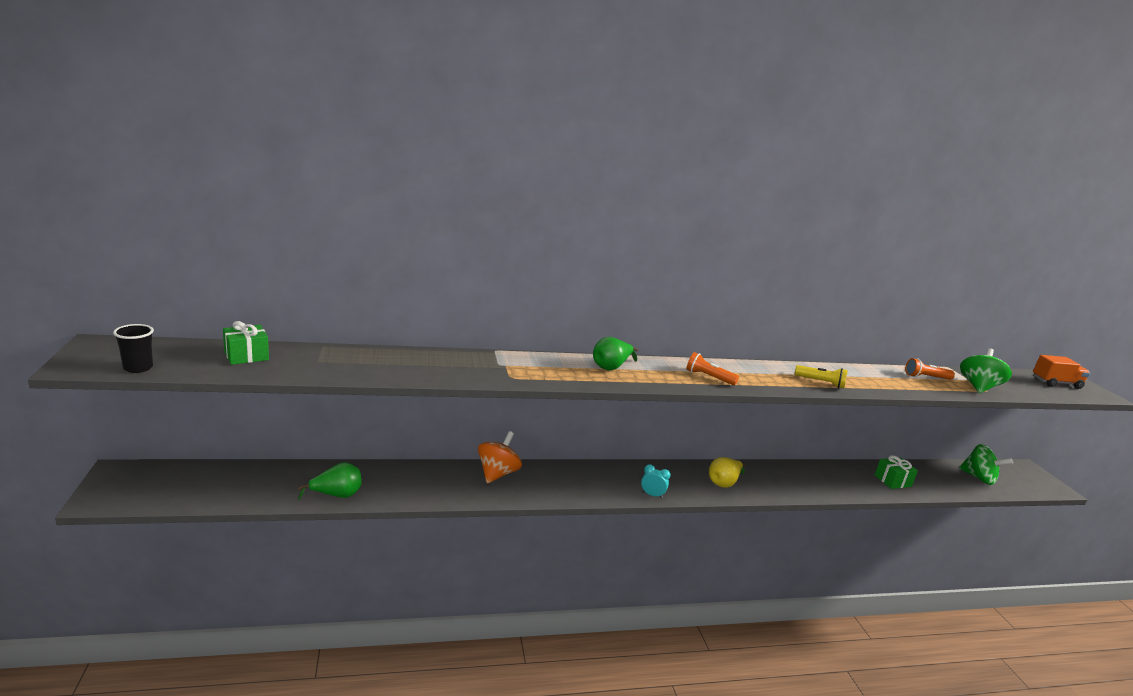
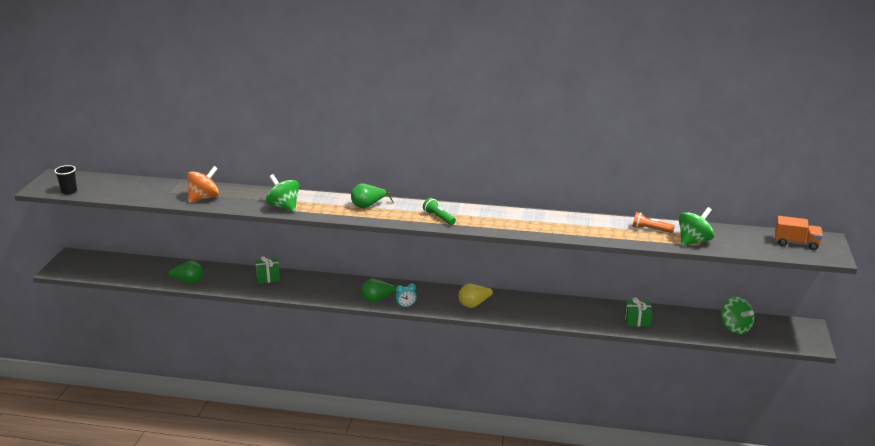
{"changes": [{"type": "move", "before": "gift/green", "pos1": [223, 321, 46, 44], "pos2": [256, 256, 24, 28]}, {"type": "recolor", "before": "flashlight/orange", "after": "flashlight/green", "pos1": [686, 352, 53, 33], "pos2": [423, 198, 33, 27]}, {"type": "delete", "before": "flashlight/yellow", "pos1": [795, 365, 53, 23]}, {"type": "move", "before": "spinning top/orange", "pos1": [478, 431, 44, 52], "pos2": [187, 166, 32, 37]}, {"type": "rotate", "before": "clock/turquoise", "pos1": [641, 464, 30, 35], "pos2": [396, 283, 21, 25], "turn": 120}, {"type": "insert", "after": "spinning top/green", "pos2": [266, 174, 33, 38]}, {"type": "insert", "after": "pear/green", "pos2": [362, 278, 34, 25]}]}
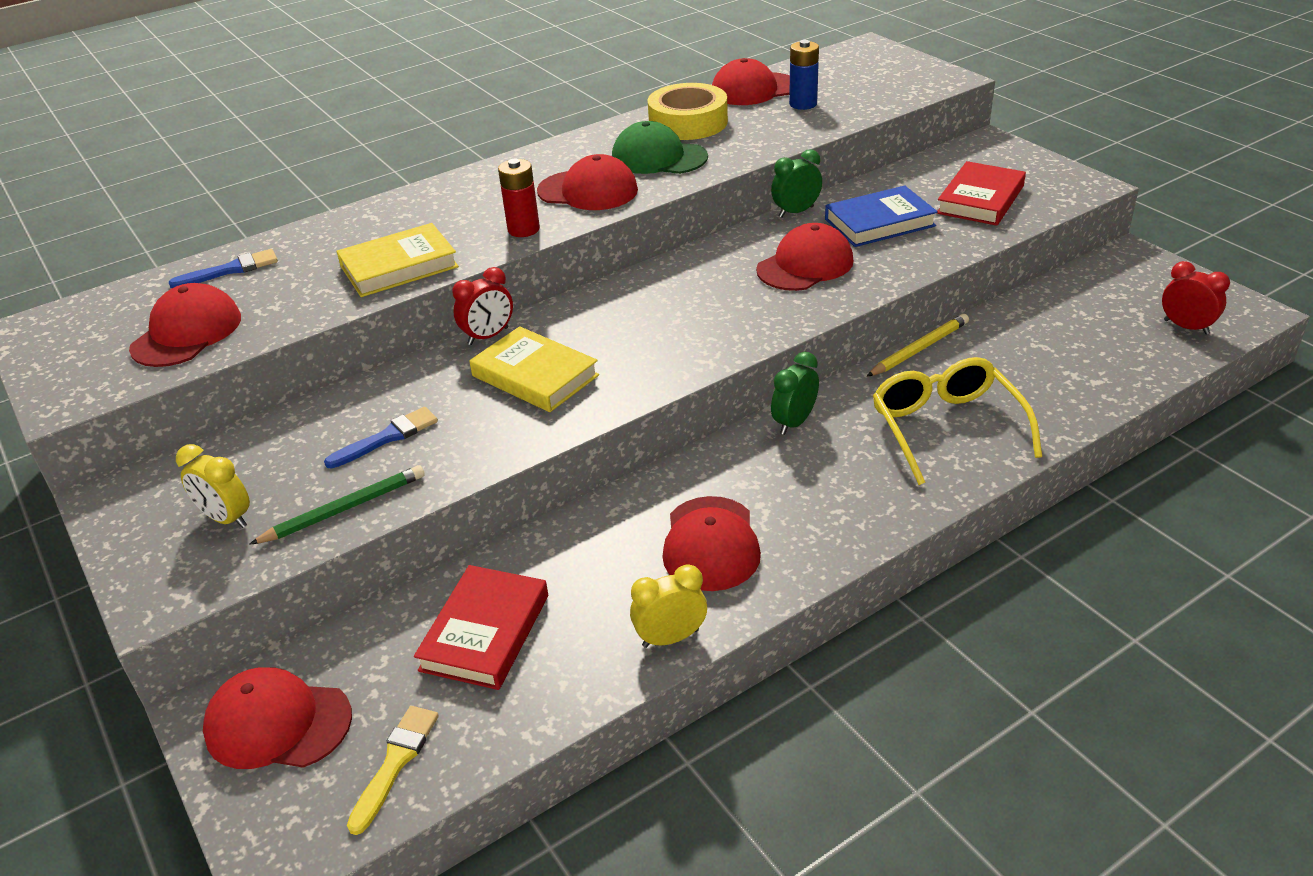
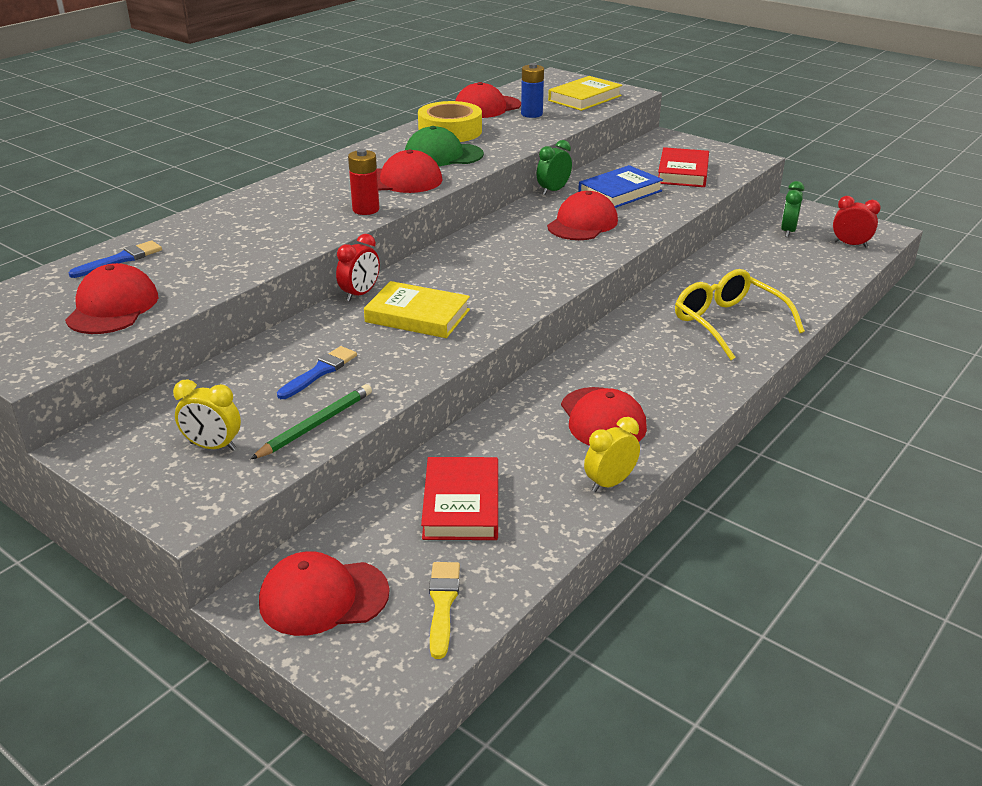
{"changes": [{"type": "move", "before": "book/yellow", "pos1": [337, 223, 122, 74], "pos2": [548, 76, 74, 35]}, {"type": "delete", "before": "pencil/yellow", "pos1": [866, 314, 103, 63]}, {"type": "move", "before": "clock/green", "pos1": [771, 351, 48, 84], "pos2": [781, 181, 23, 56]}]}
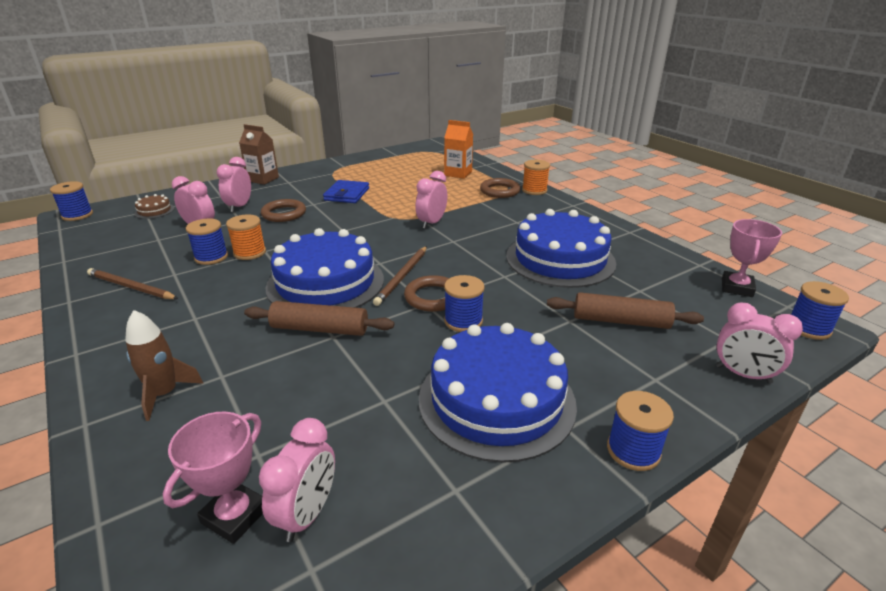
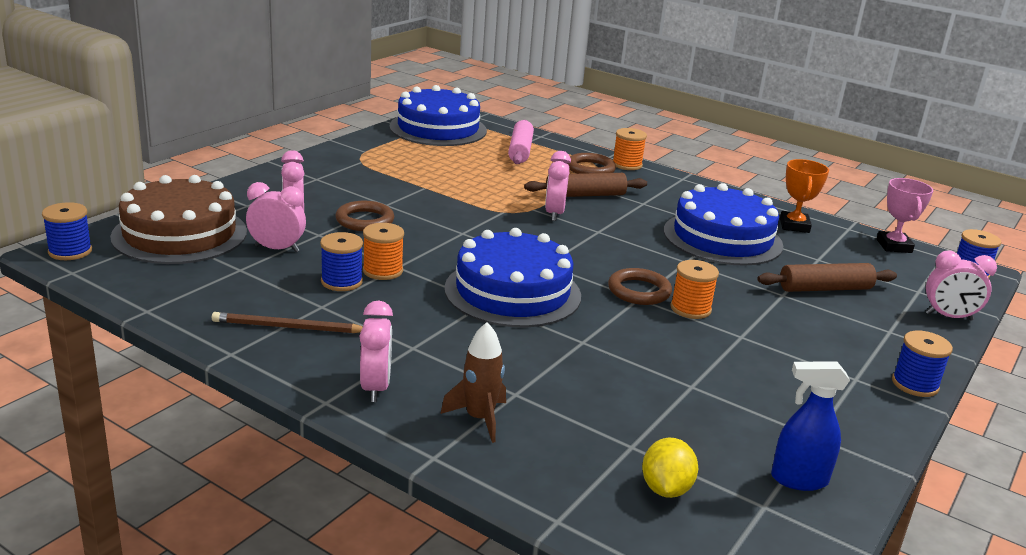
{"changes": [{"type": "replace", "before": "carton/orange", "after": "rolling pin/pink", "pos1": [444, 120, 29, 59], "pos2": [508, 120, 26, 44]}, {"type": "delete", "before": "carton/brown", "pos1": [239, 124, 40, 61]}, {"type": "delete", "before": "wallet/blue", "pos1": [323, 180, 46, 23]}, {"type": "resize", "before": "cake/brown", "pos1": [134, 194, 40, 25], "pos2": [110, 175, 137, 89], "scale": 2.49}, {"type": "delete", "before": "pencil/brown", "pos1": [373, 246, 54, 60]}, {"type": "recolor", "before": "spool/blue", "after": "spool/orange", "pos1": [444, 275, 41, 57], "pos2": [670, 260, 49, 59]}, {"type": "move", "before": "rolling pin/brown", "pos1": [244, 301, 150, 35], "pos2": [524, 173, 123, 24]}, {"type": "move", "before": "cake/blue", "pos1": [419, 323, 158, 140], "pos2": [389, 85, 98, 61]}, {"type": "replace", "before": "trophy/pink", "after": "lemon/yellow", "pos1": [163, 412, 100, 132], "pos2": [642, 438, 56, 60]}, {"type": "move", "before": "clock/pink", "pos1": [259, 418, 76, 124], "pos2": [360, 300, 33, 102]}, {"type": "insert", "after": "trophy/orange", "pos2": [780, 159, 49, 74]}, {"type": "insert", "after": "spray bottle/blue", "pos2": [771, 361, 79, 130]}]}
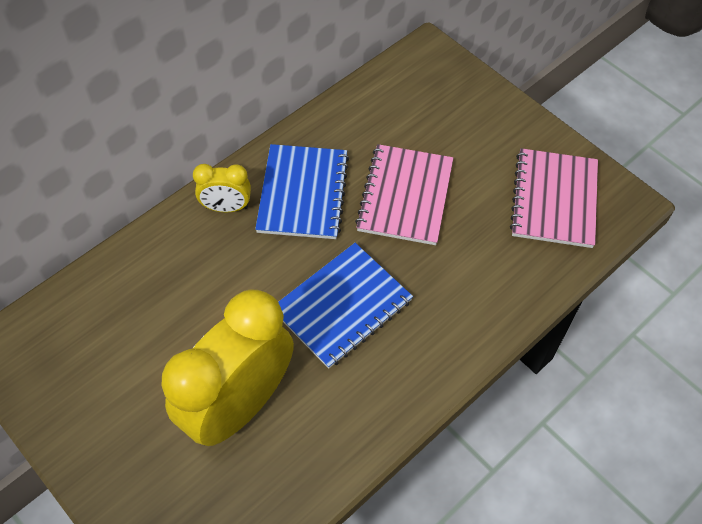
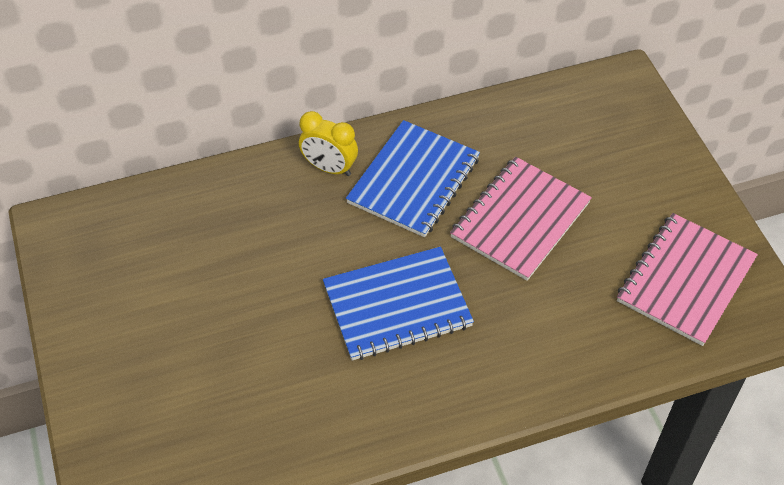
{"changes": [{"type": "delete", "before": "clock/yellow", "pos1": [161, 289, 133, 157]}]}
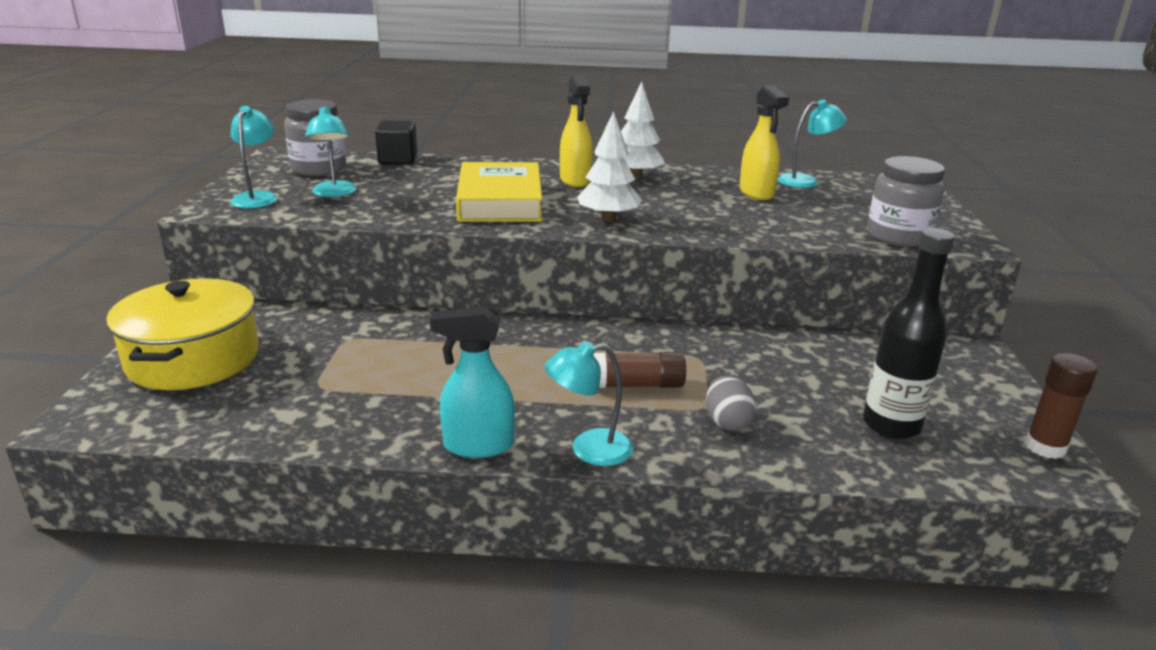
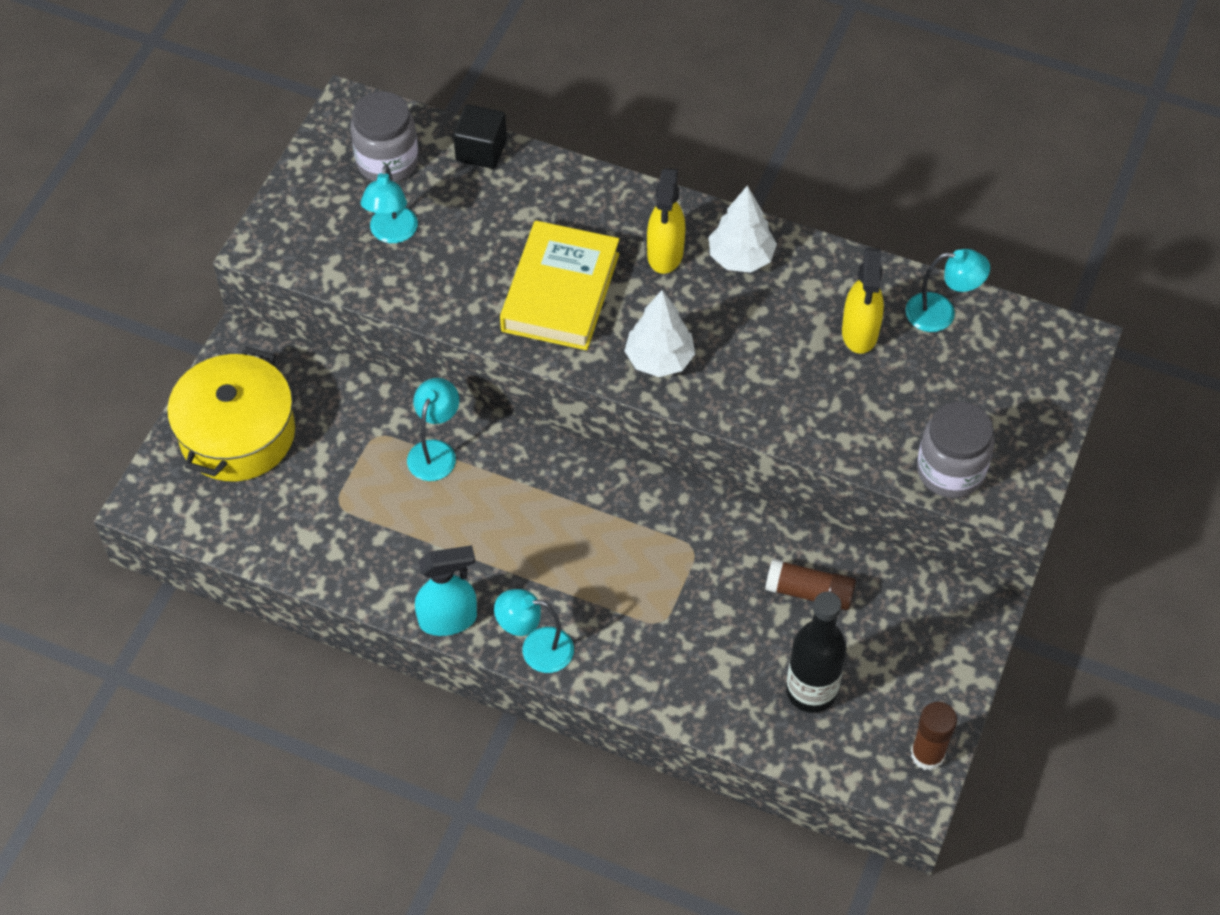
{"changes": [{"type": "move", "before": "lamp/turquoise", "pos1": [230, 106, 48, 102], "pos2": [407, 378, 52, 103]}, {"type": "rotate", "before": "spray bottle/turquoise", "pos1": [430, 307, 85, 151], "pos2": [415, 545, 62, 91], "turn": 150}, {"type": "move", "before": "glue stick/brown", "pos1": [593, 352, 93, 36], "pos2": [765, 559, 91, 51]}, {"type": "delete", "before": "egg/grey", "pos1": [706, 376, 51, 55]}]}
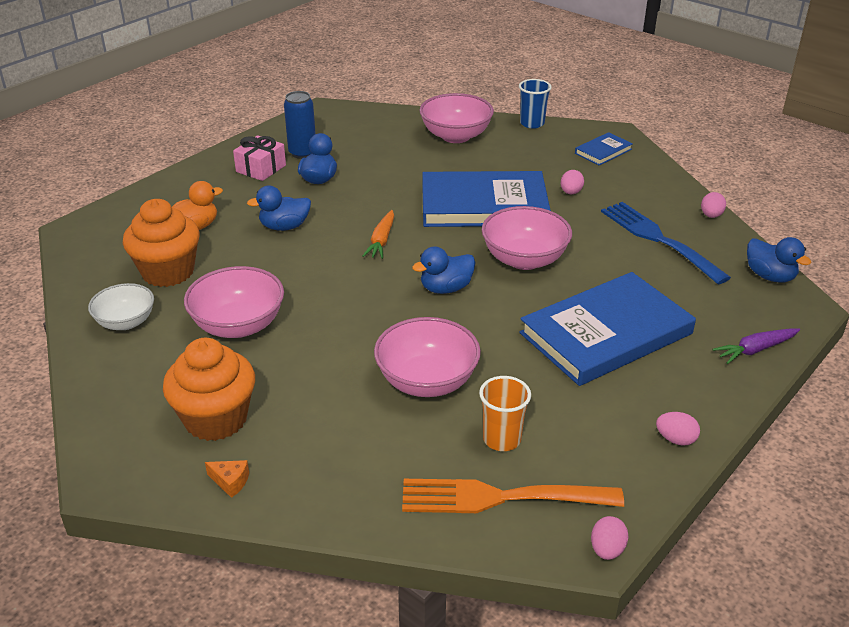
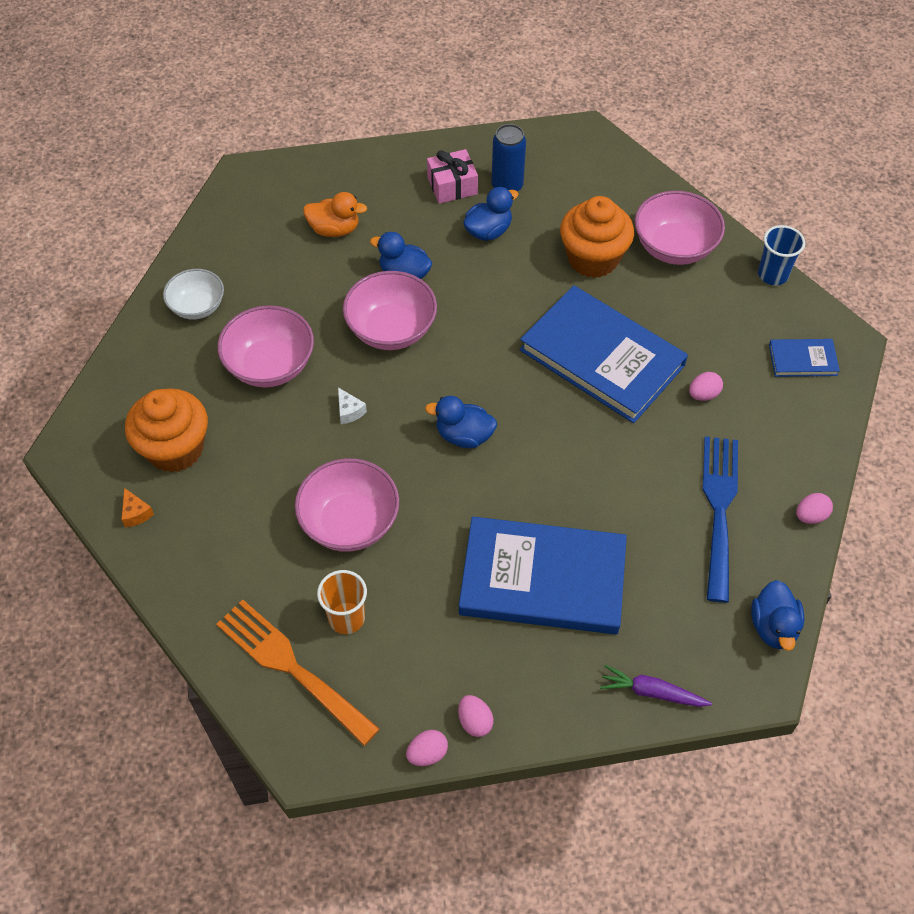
{"changes": [{"type": "move", "before": "cupcake/orange", "pos1": [123, 199, 76, 88], "pos2": [560, 196, 74, 82]}, {"type": "move", "before": "bowl/pink", "pos1": [482, 206, 90, 64], "pos2": [343, 271, 94, 79]}, {"type": "delete", "before": "carrot/orange", "pos1": [363, 210, 31, 49]}, {"type": "move", "before": "egg/pink", "pos1": [591, 516, 38, 44], "pos2": [406, 730, 42, 36]}, {"type": "insert", "after": "cheese/white", "pos2": [338, 388, 29, 36]}]}
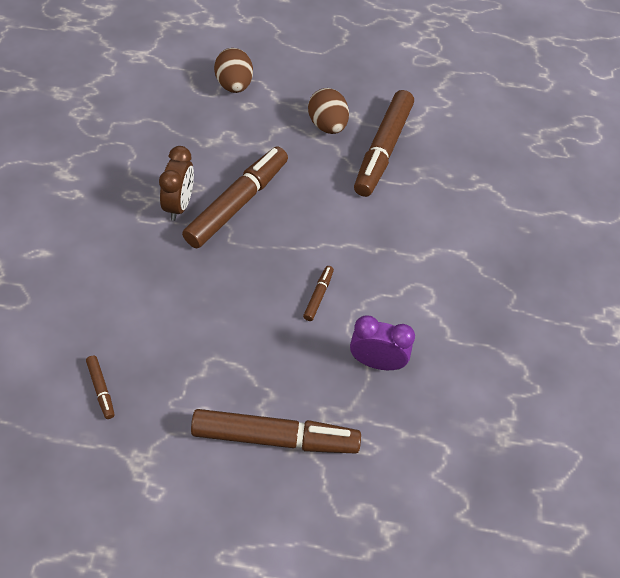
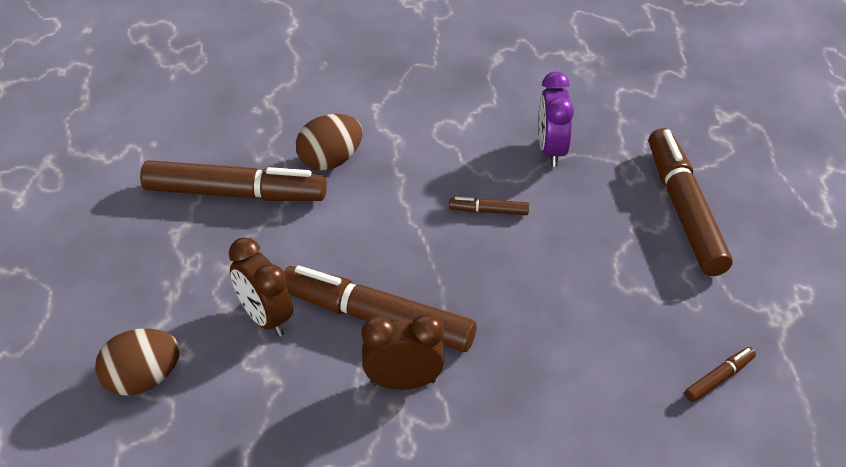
{"changes": [{"type": "move", "before": "egg/brown", "pos1": [308, 88, 41, 46], "pos2": [296, 114, 66, 56]}, {"type": "insert", "after": "clock/brown", "pos2": [229, 237, 64, 99]}]}
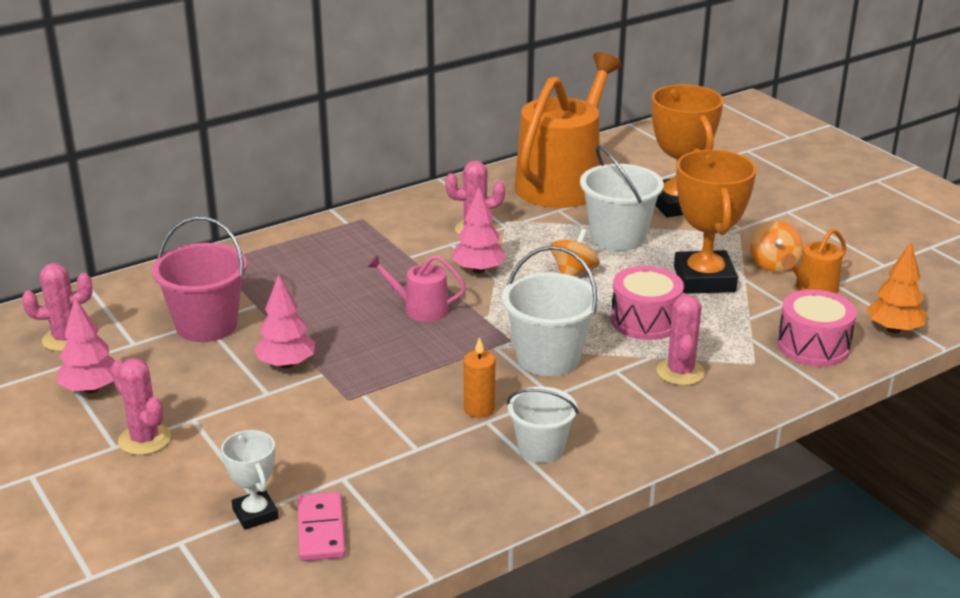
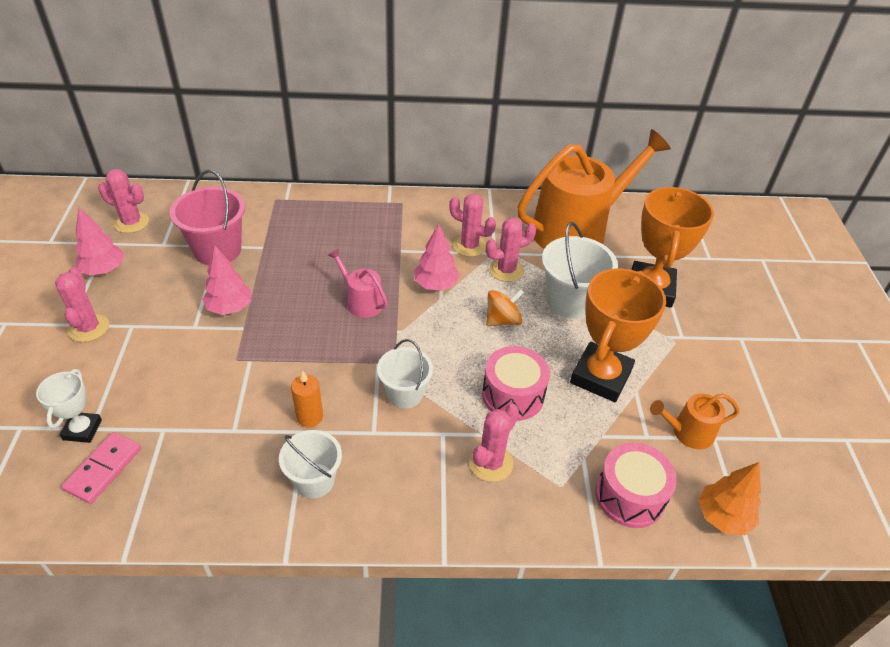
{"changes": [{"type": "delete", "before": "spinning top/orange", "pos1": [750, 221, 53, 51]}, {"type": "resize", "before": "bucket/white", "pos1": [502, 246, 97, 130], "pos2": [377, 339, 56, 70], "scale": 0.66}, {"type": "insert", "after": "cactus/pink", "pos2": [486, 218, 50, 64]}]}
